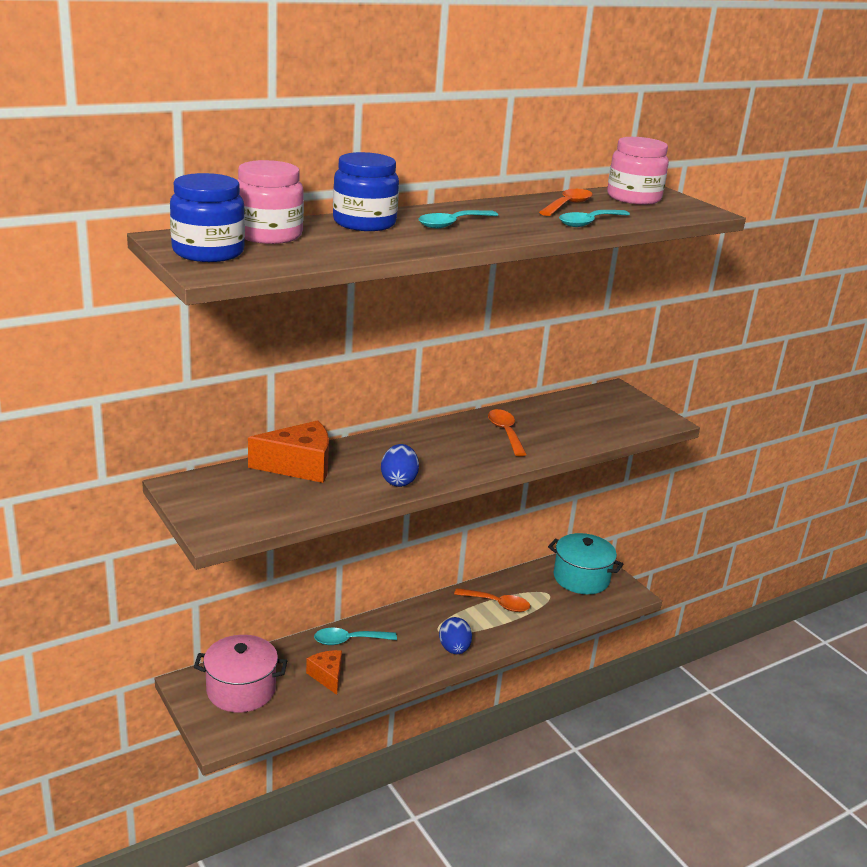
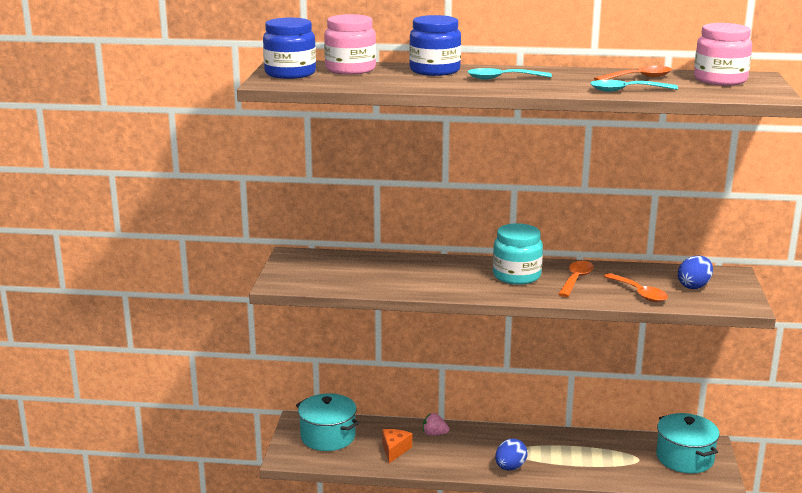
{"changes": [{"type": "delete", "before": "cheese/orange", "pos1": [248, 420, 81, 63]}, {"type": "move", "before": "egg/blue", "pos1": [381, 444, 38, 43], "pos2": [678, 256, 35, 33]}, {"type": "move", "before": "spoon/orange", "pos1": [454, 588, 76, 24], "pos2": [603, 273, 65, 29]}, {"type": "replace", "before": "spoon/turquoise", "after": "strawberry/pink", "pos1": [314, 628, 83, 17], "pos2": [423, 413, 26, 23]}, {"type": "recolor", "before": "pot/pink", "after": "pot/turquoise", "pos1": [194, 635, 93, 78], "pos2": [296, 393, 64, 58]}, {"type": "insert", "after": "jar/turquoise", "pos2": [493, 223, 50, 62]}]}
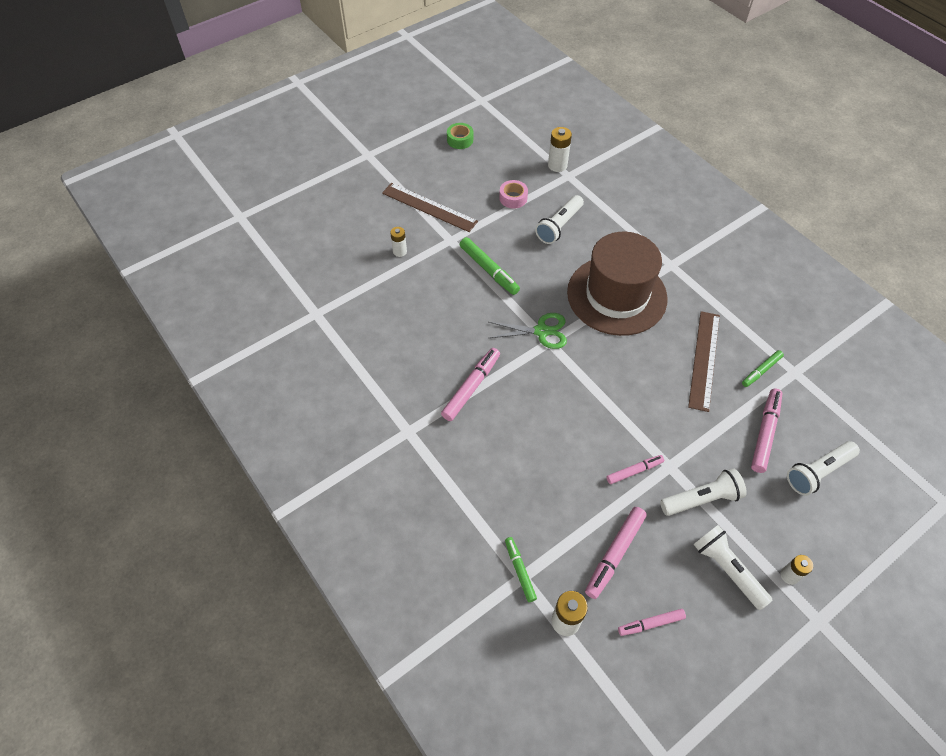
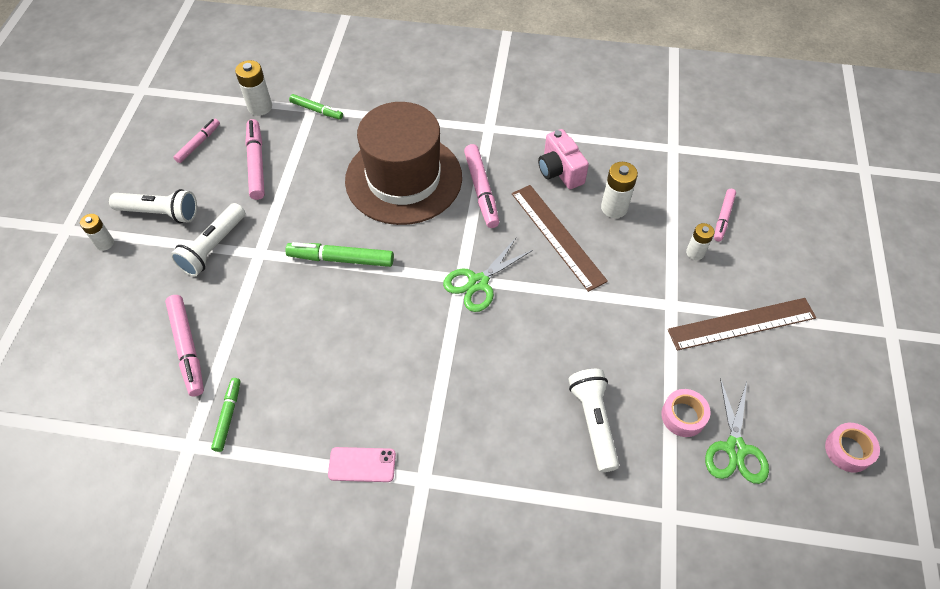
{"changes": [{"type": "recolor", "before": "tape/green", "after": "tape/pink", "pos1": [447, 123, 26, 26], "pos2": [825, 423, 55, 49]}, {"type": "move", "before": "battery/white", "pos1": [548, 127, 24, 45], "pos2": [601, 162, 37, 56]}, {"type": "move", "before": "hat/brown", "pos1": [567, 232, 101, 104], "pos2": [345, 102, 117, 123]}, {"type": "move", "before": "marker/green", "pos1": [460, 237, 60, 58], "pos2": [285, 242, 109, 25]}, {"type": "move", "before": "ruler/brown", "pos1": [688, 311, 32, 101], "pos2": [512, 185, 96, 107]}, {"type": "delete", "before": "flashlight/white", "pos1": [787, 441, 73, 55]}, {"type": "move", "before": "marker/pink", "pos1": [607, 455, 57, 29], "pos2": [714, 189, 22, 52]}, {"type": "insert", "after": "camera/pink", "pos2": [538, 129, 51, 60]}, {"type": "insert", "after": "scissors/green", "pos2": [705, 378, 64, 106]}, {"type": "insert", "after": "phone/pink", "pos2": [328, 447, 68, 35]}]}
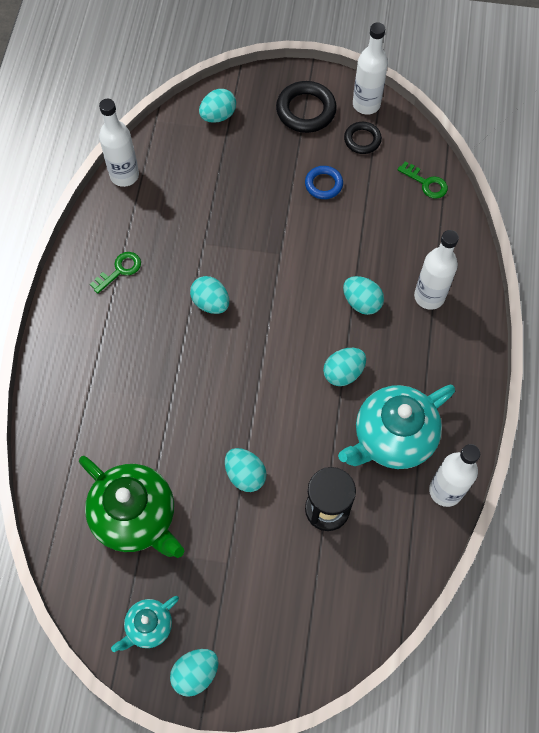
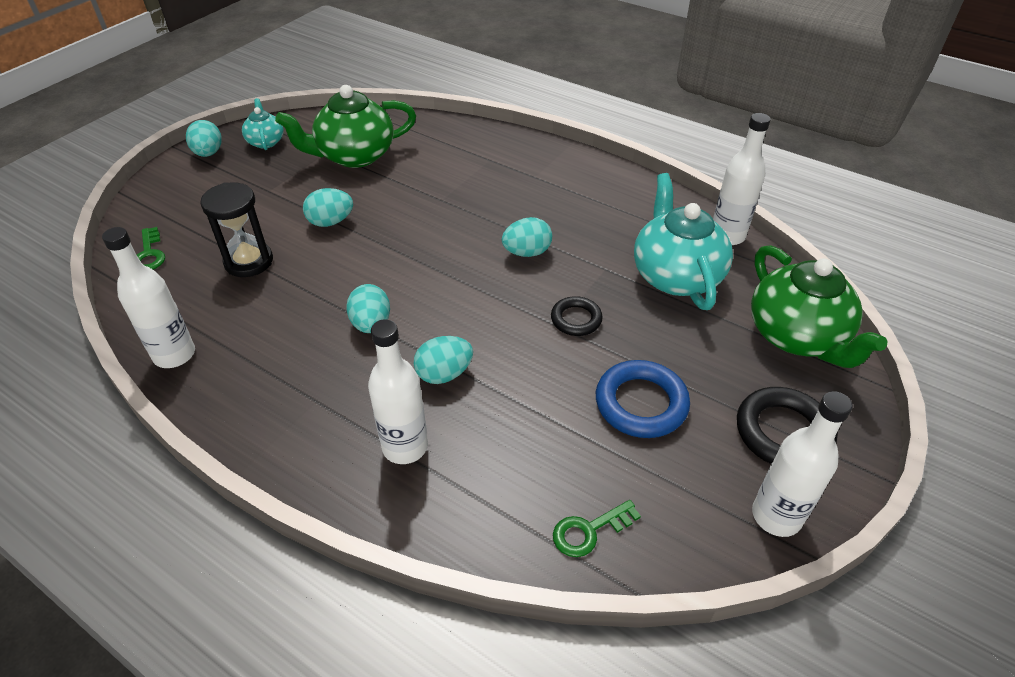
{"changes": [{"type": "replace", "before": "egg/turquoise", "after": "teapot/green", "pos1": [199, 89, 37, 34], "pos2": [751, 245, 137, 123]}, {"type": "move", "before": "ring/black", "pos1": [344, 122, 38, 32], "pos2": [551, 296, 52, 40]}, {"type": "resize", "before": "ring/blue", "pos1": [305, 166, 38, 33], "pos2": [596, 360, 94, 78], "scale": 1.63}, {"type": "move", "before": "key/green", "pos1": [90, 252, 51, 42], "pos2": [137, 227, 28, 42]}, {"type": "move", "before": "teapot/turquoise", "pos1": [338, 385, 117, 84], "pos2": [634, 173, 99, 137]}]}
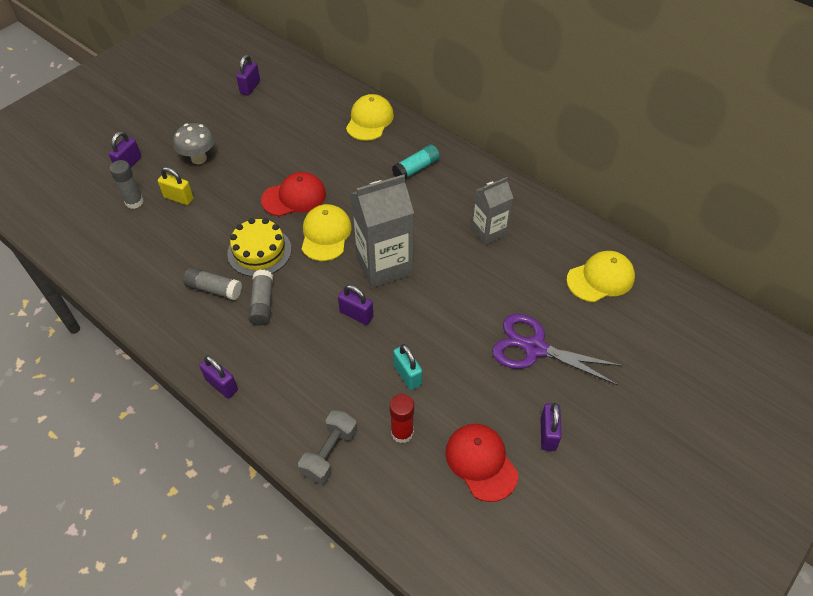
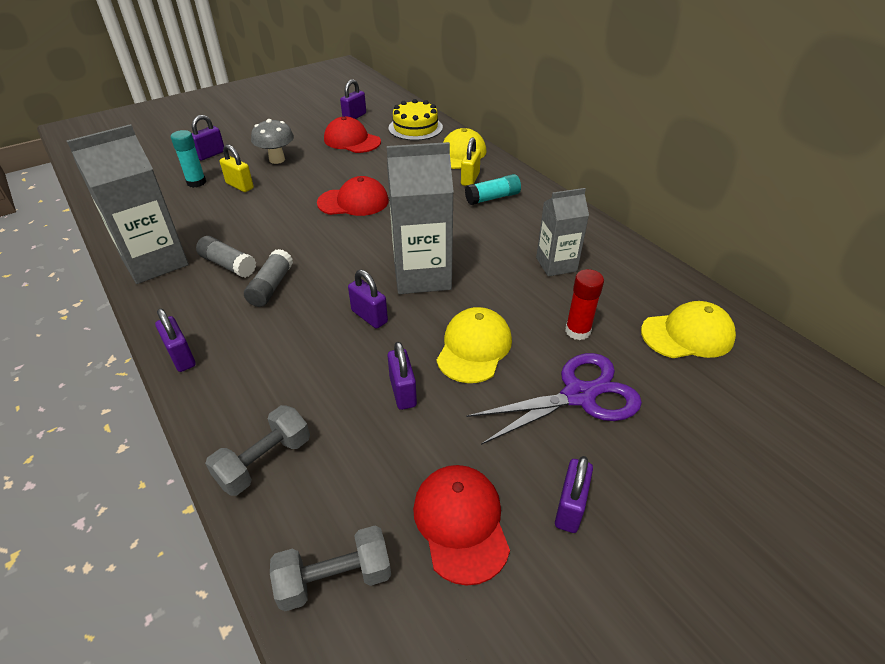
{"changes": [{"type": "recolor", "before": "glue stick/grey", "after": "glue stick/turquoise", "pos1": [110, 160, 34, 49], "pos2": [171, 130, 35, 58]}, {"type": "move", "before": "cap/yellow", "pos1": [302, 204, 50, 57], "pos2": [436, 307, 76, 76]}, {"type": "move", "before": "cake/yellow", "pos1": [227, 218, 64, 59], "pos2": [389, 99, 54, 42]}, {"type": "rotate", "before": "scissors/purple", "pos1": [492, 314, 132, 71], "pos2": [466, 353, 176, 92], "turn": 120}, {"type": "recolor", "before": "padlock/turquoise", "after": "padlock/purple", "pos1": [393, 344, 29, 46], "pos2": [388, 342, 29, 68]}, {"type": "move", "before": "glue stick/red", "pos1": [390, 394, 24, 49], "pos2": [565, 269, 39, 71]}, {"type": "insert", "after": "cap/red", "pos2": [324, 117, 57, 36]}, {"type": "insert", "after": "carton/grey", "pos2": [67, 124, 122, 160]}, {"type": "insert", "after": "padlock/yellow", "pos2": [461, 137, 20, 49]}, {"type": "insert", "after": "dumbbell/grey", "pos2": [270, 526, 121, 85]}]}
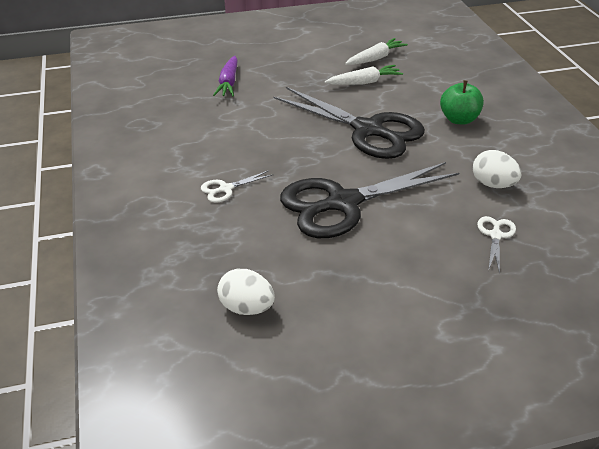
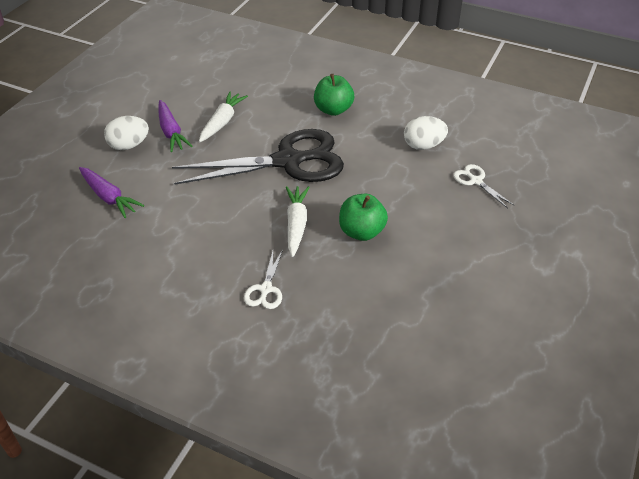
{"changes": [{"type": "move", "before": "carrot/white", "pos1": [345, 38, 63, 27], "pos2": [286, 186, 23, 71]}, {"type": "replace", "before": "scissors/black", "after": "apple/green", "pos1": [280, 162, 179, 76], "pos2": [339, 194, 49, 47]}, {"type": "move", "before": "egg/white", "pos1": [217, 269, 58, 46], "pos2": [104, 116, 45, 34]}, {"type": "insert", "after": "carrot/purple", "pos2": [158, 100, 34, 52]}]}
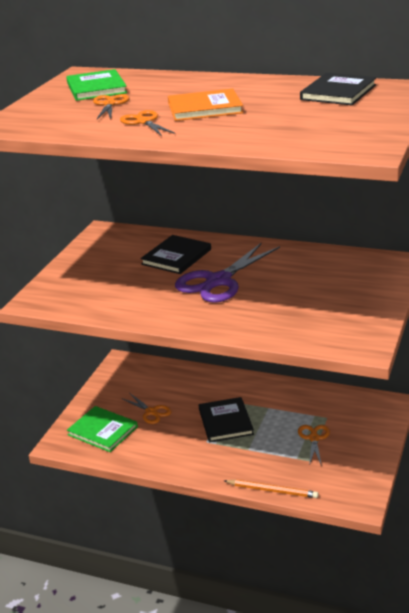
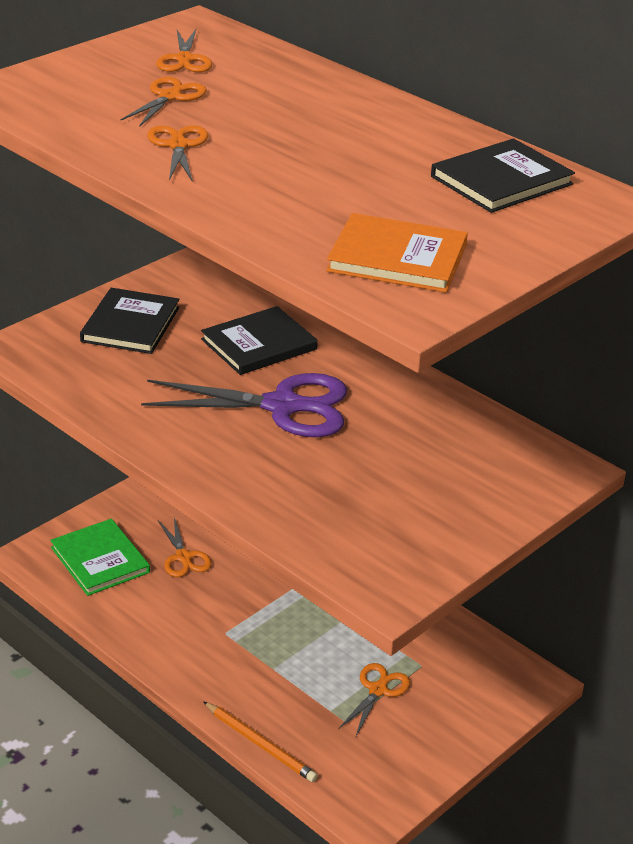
{"changes": [{"type": "replace", "before": "book/green", "after": "scissors/orange", "pos1": [66, 69, 61, 32], "pos2": [156, 29, 56, 43]}, {"type": "move", "before": "book/orange", "pos1": [168, 88, 76, 33], "pos2": [326, 213, 142, 79]}, {"type": "rotate", "before": "scissors/purple", "pos1": [175, 242, 105, 61], "pos2": [141, 373, 206, 64], "turn": -150}, {"type": "move", "before": "book/black", "pos1": [199, 397, 55, 46], "pos2": [80, 288, 99, 66]}]}
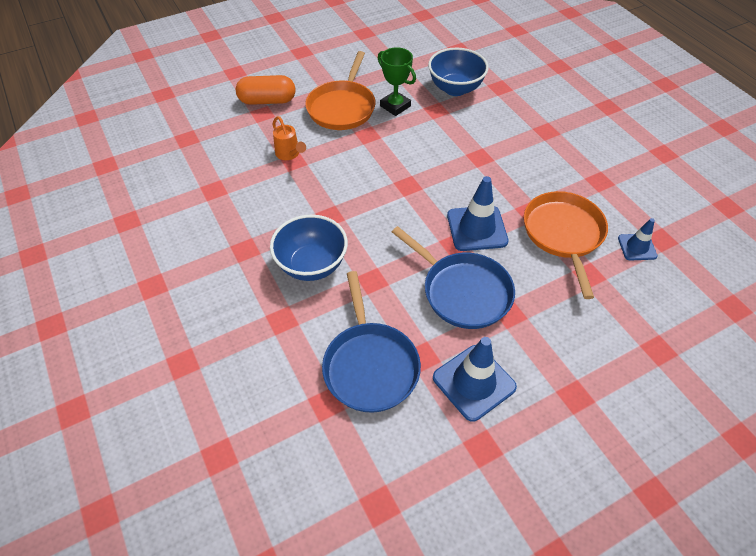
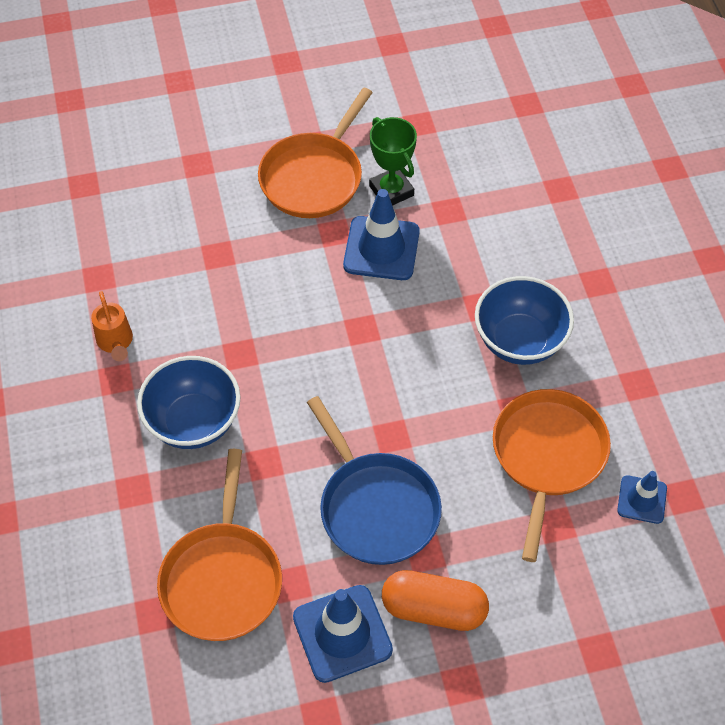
{"changes": [{"type": "move", "before": "bowl/blue", "pos1": [428, 48, 61, 48], "pos2": [475, 276, 99, 89]}, {"type": "move", "before": "capsule/orange", "pos1": [236, 75, 60, 30], "pos2": [382, 570, 107, 61]}, {"type": "move", "before": "watering can/orange", "pos1": [273, 116, 33, 44], "pos2": [91, 291, 42, 70]}, {"type": "move", "before": "traffic cone/blue", "pos1": [447, 176, 62, 75], "pos2": [343, 189, 77, 91]}, {"type": "recolor", "before": "pan/blue", "after": "pan/orange", "pos1": [322, 271, 99, 142], "pos2": [157, 449, 125, 192]}]}
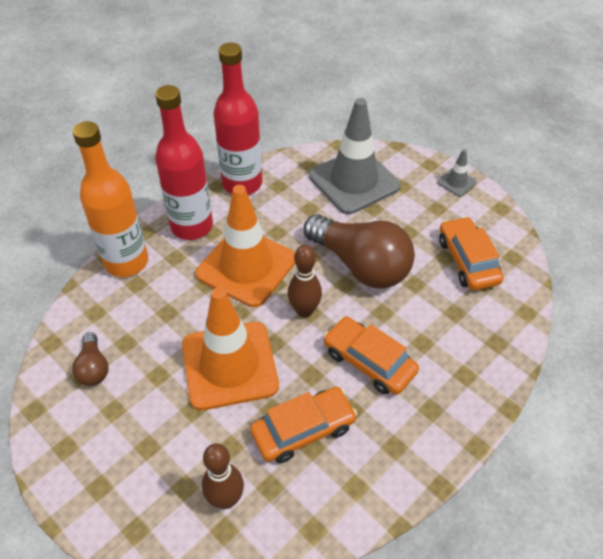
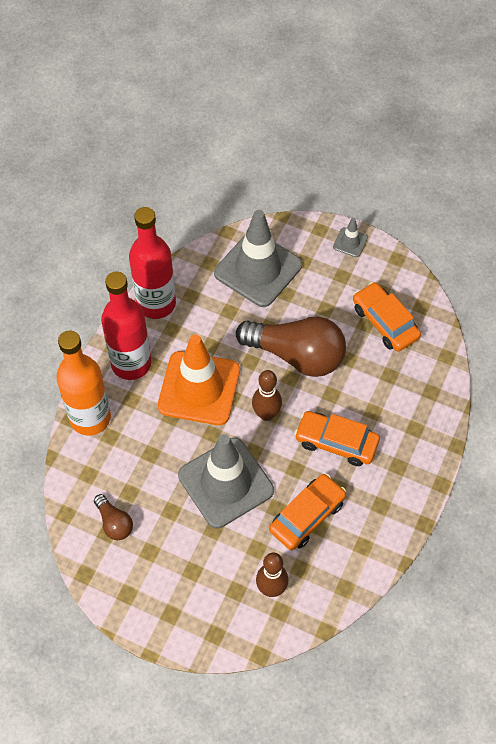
{"changes": [{"type": "recolor", "before": "traffic cone/orange", "after": "traffic cone/grey", "pos1": [182, 287, 97, 123], "pos2": [178, 434, 96, 94]}]}
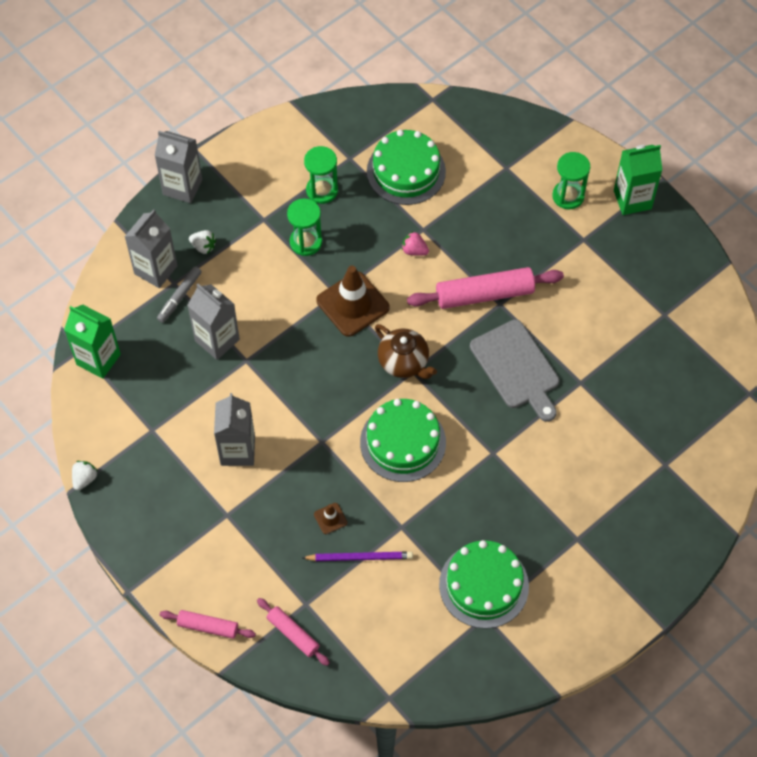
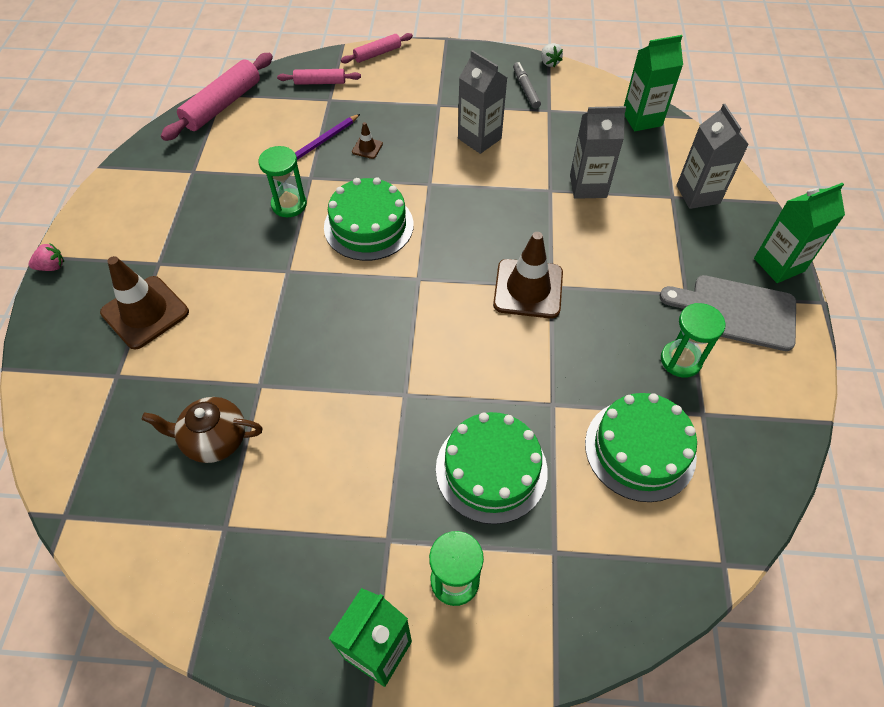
{"changes": [{"type": "recolor", "before": "carton/grey", "after": "carton/green", "pos1": [154, 131, 49, 72], "pos2": [754, 182, 91, 101]}, {"type": "move", "before": "hourglass/green", "pos1": [287, 199, 35, 57], "pos2": [258, 146, 49, 71]}, {"type": "delete", "before": "strawberry/white", "pos1": [189, 230, 27, 24]}, {"type": "move", "before": "strawberry/pink", "pos1": [402, 231, 27, 25], "pos2": [28, 243, 36, 28]}, {"type": "move", "before": "marker/grey", "pos1": [157, 266, 45, 57], "pos2": [513, 62, 28, 47]}, {"type": "move", "before": "rolling pin/pink", "pos1": [407, 267, 157, 42], "pos2": [161, 53, 112, 88]}, {"type": "move", "before": "cutting board/grey", "pos1": [470, 319, 89, 103], "pos2": [660, 275, 136, 76]}, {"type": "move", "before": "teapot/brown", "pos1": [375, 324, 62, 55], "pos2": [142, 397, 121, 66]}, {"type": "move", "before": "cake/green", "pos1": [439, 540, 90, 89], "pos2": [436, 412, 112, 112]}, {"type": "insert", "after": "traffic cone/brown", "pos2": [100, 256, 89, 93]}]}
